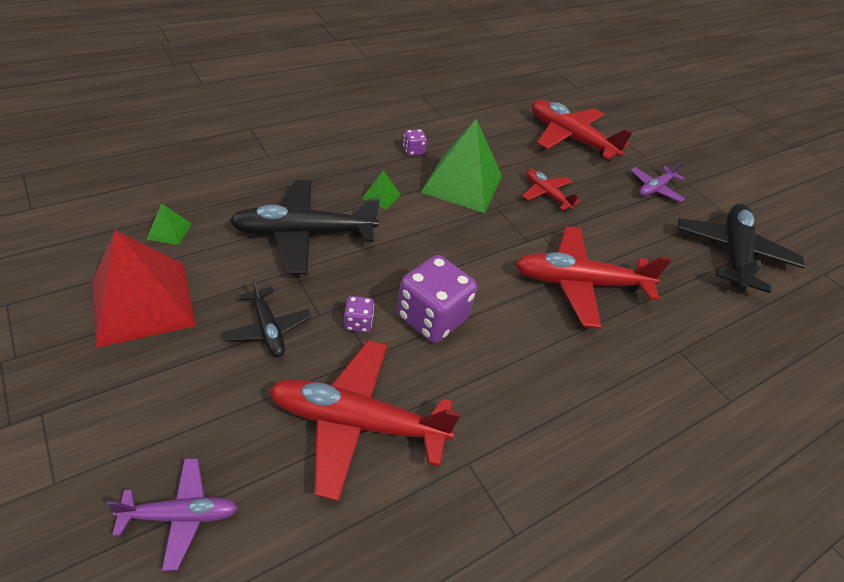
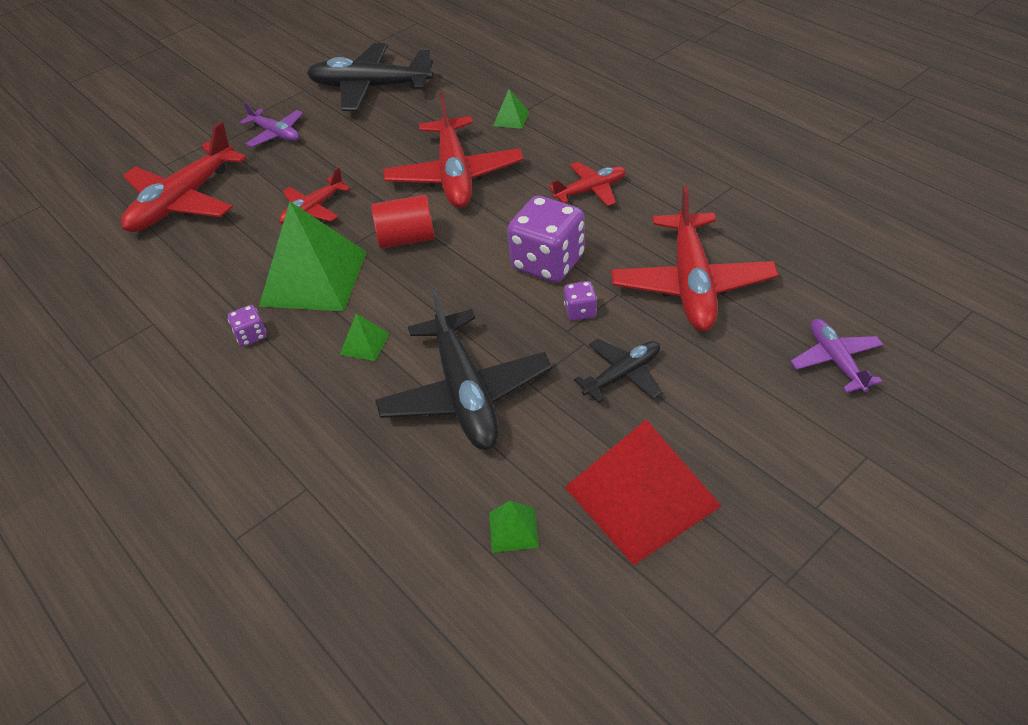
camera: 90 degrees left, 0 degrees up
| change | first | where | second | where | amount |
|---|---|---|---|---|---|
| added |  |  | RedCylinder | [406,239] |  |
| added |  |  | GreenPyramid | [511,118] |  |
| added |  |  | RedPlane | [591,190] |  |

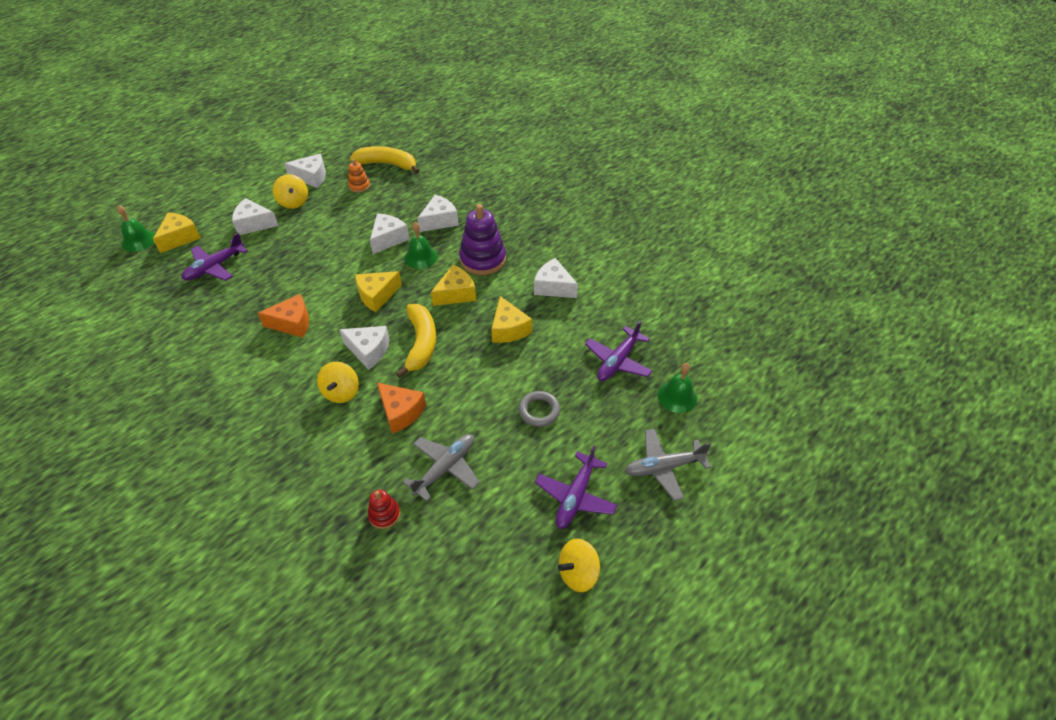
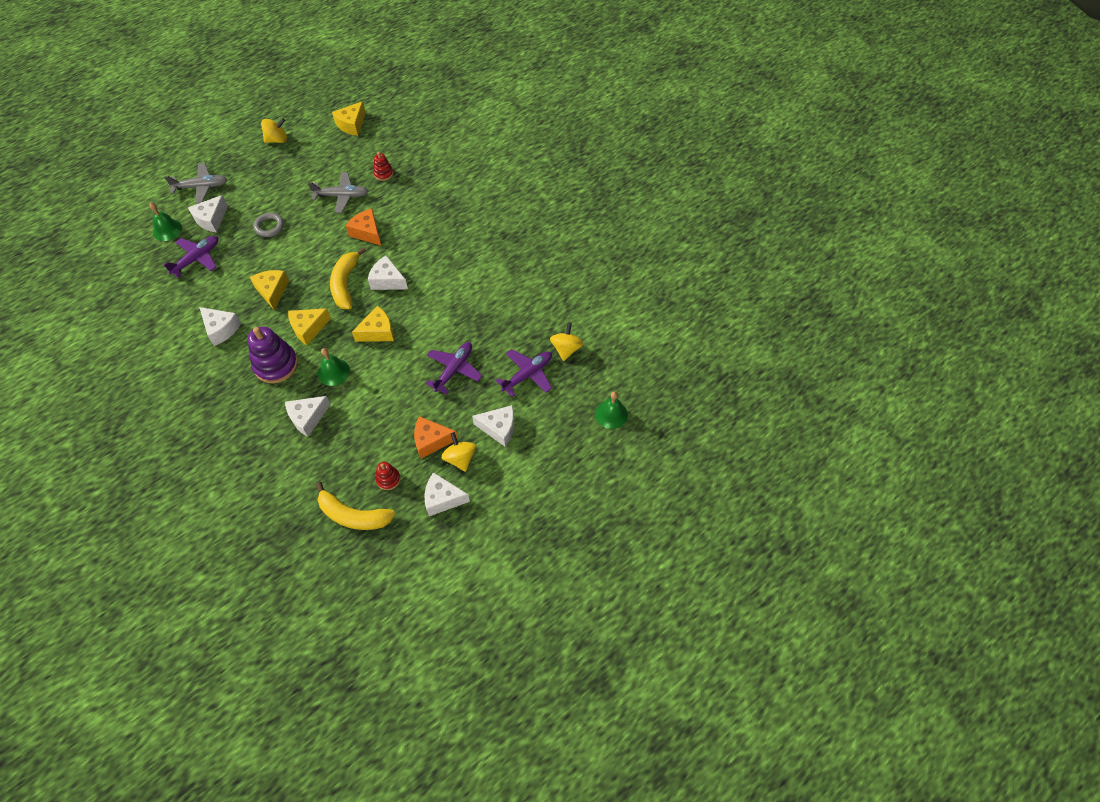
camera: 175 degrees left, 10 degrees up
| change | first | where | second | where | amount |
|---|---|---|---|---|---|
| moved | YellowCheese | [180,238] |  | [352,124] |  |
| moved | OrangeCheese | [292,323] |  | [431,441] |  |
| moved | YellowSpinningTop | [341,392] |  | [566,349] |  |
| recoloured | OrangeStackingToy | [359,186] | RedStackingToy | [388,479] |  |
| moved | WhiteCheese | [388,239] |  | [211,219] |  |
| turned | GreyPlane | [445,468] |  | [342,196] | 135 degrees counterclockwise |
| moved | PurplePlane | [575,496] |  | [454,369] |  |

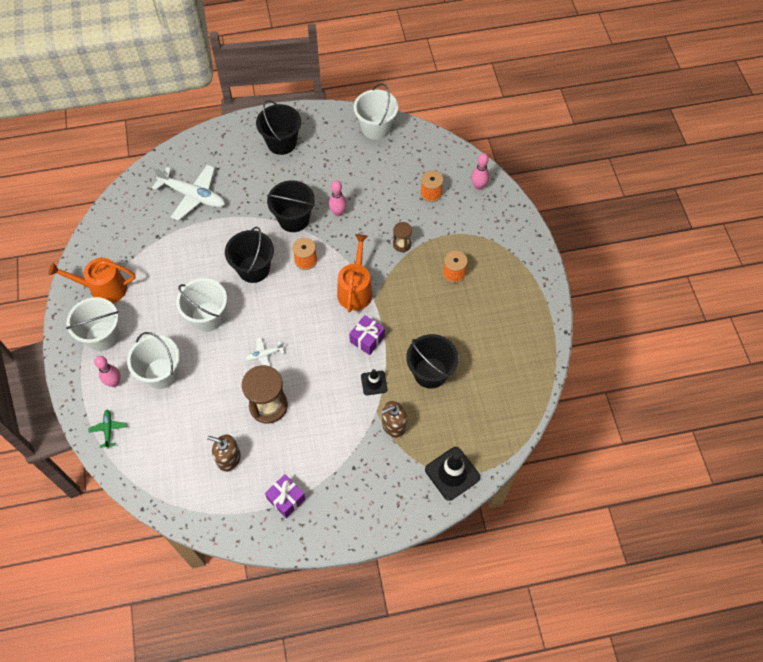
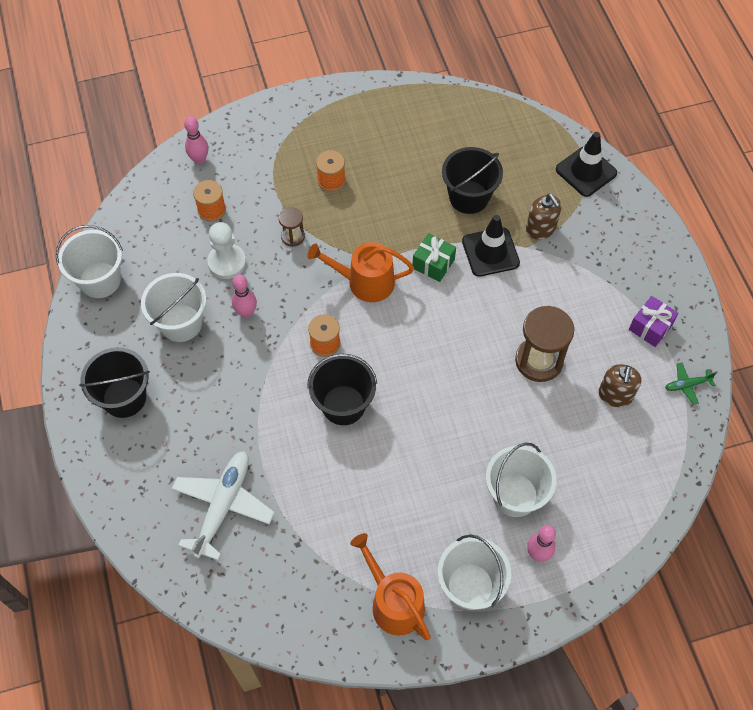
camera: 95 degrees left, 0 degrees up
| change | first | where | second | where | amount |
|---|---|---|---|---|---|
| turned | OrangeWateringCan | [103,288] |  | [393,602] | 150 degrees clockwise |
| moved | GreenPlane | [108,430] |  | [687,385] |  |
| moved | WhiteBucket | [208,317] |  | [181,323] |  |
| removed | WhitePlane | [264,354] |  |  |  |
| removed | BlackBucket | [294,219] |  |  |  |
| recoloured | PurpleGift | [367,339] | GreenGift | [433,264] |  |
| resized | BlackTrafficCone | [374,383] |  | [490,252] | x1.70 |
| added |  |  | WhitePawn | [227,262] |  |

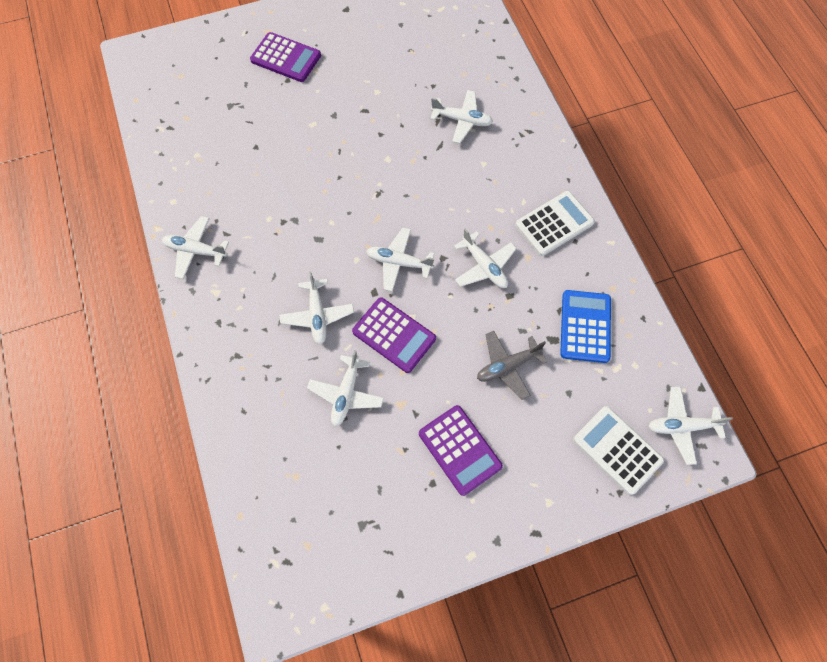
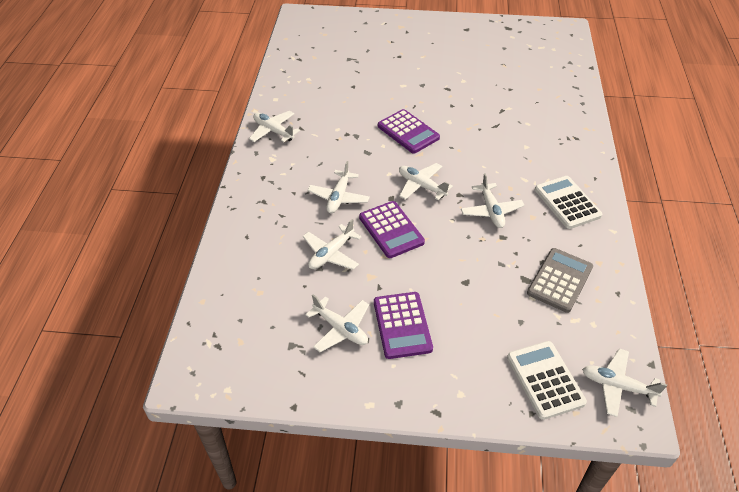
camera: 25 degrees right, 20 degrees down
| change | first | where | second | where | amount |
|---|---|---|---|---|---|
| moved | PurpleCalculator | [286,58] |  | [408,132] |  |
| moved | WhitePlane | [462,120] |  | [340,329] |  |
| removed | GreyPlane | [507,366] |  |  |  |
| turned | WhiteCalculator | [554,224] |  | [567,202] | 105 degrees counterclockwise |
| recoloured | BlueCalculator | [585,326] | GreyCalculator | [560,280] |  |

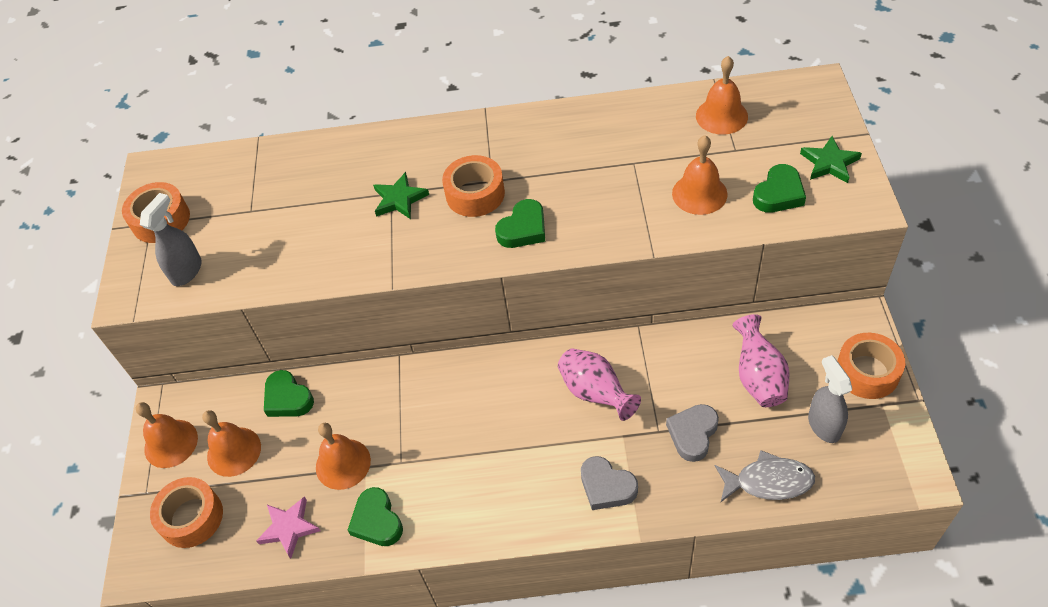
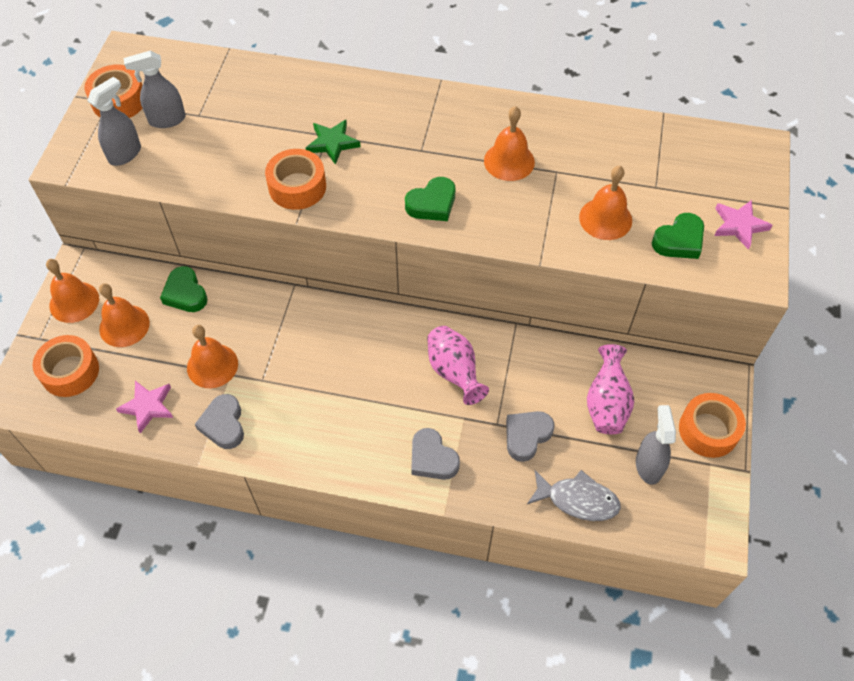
camera: 10 degrees right, 5 degrees up
| change | first | where | second | where | amount |
|---|---|---|---|---|---|
| recoloured | GreenHeart | [377,521] | GreyHeart | [223,424] |  |
| moved | OrangeTape | [475,194] |  | [297,187] |  |
| moved | OrangeBell | [721,116] |  | [509,161] |  |
| recoloured | GreenStar | [829,163] | PinkStar | [739,225] |  |
| added |  |  | GreySprayBottle | [167,120] |  |

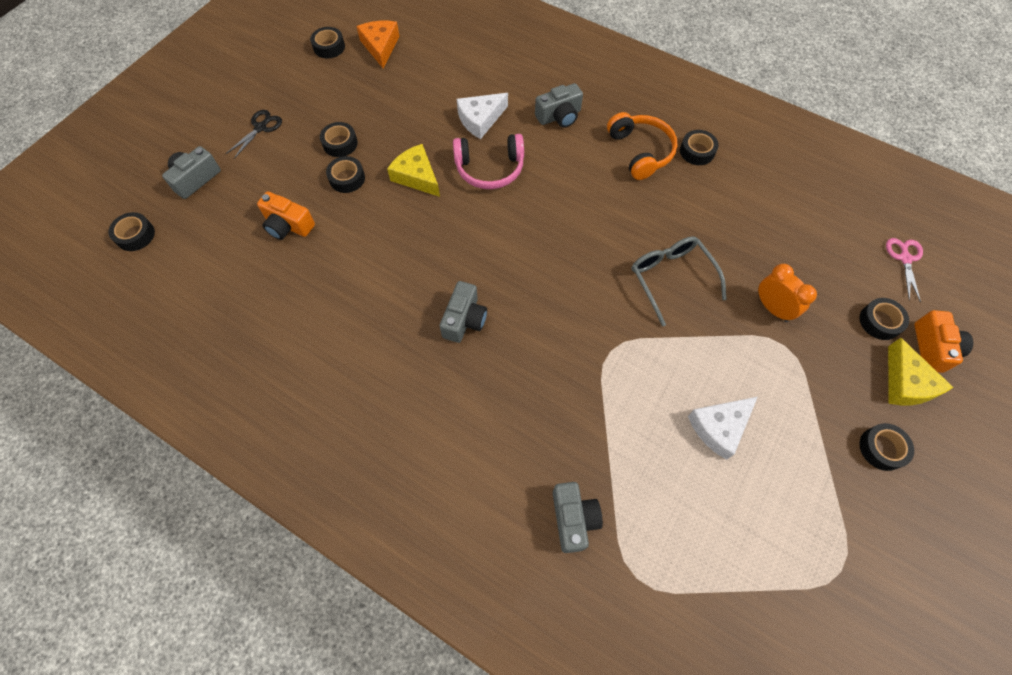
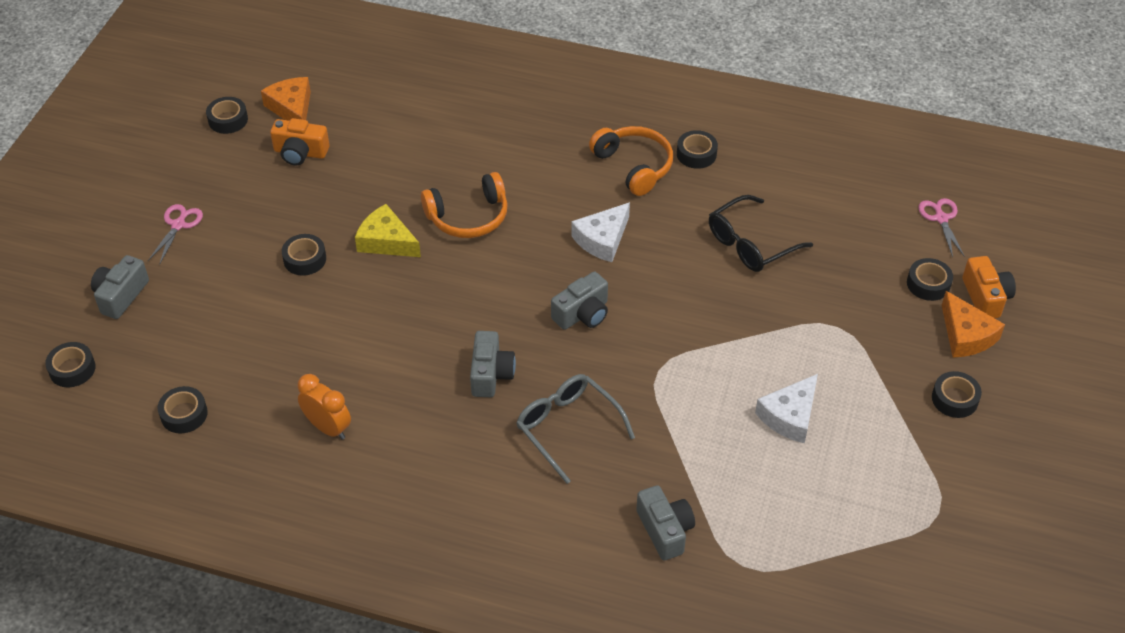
camera: 15 degrees left, 15 degrees down
| change | first | where | second | where | amount |
|---|---|---|---|---|---|
| recoloured | BlackScissors | [260,128] | PinkScissors | [178,225] |  |
| moved | OrangeCamera | [288,225] |  | [300,152] |  |
| moved | BlackTape | [340,143] |  | [184,414] |  |
| recoloured | PinkHeadphones | [489,169] | OrangeHeadphones | [468,217] |  |
| moved | WhiteCheese | [480,119] |  | [602,239] |  |
| moved | GreyCamera | [559,116] |  | [582,314] |  |
| moved | GreyGlasses | [671,278] |  | [568,428] |  |
| moved | OrangeClock | [772,308] |  | [328,428] |  |
| recoloured | YellowCheese | [906,383] | OrangeCheese | [966,335] |  |
| added |  |  | BlackGlasses | [751,244] |  |

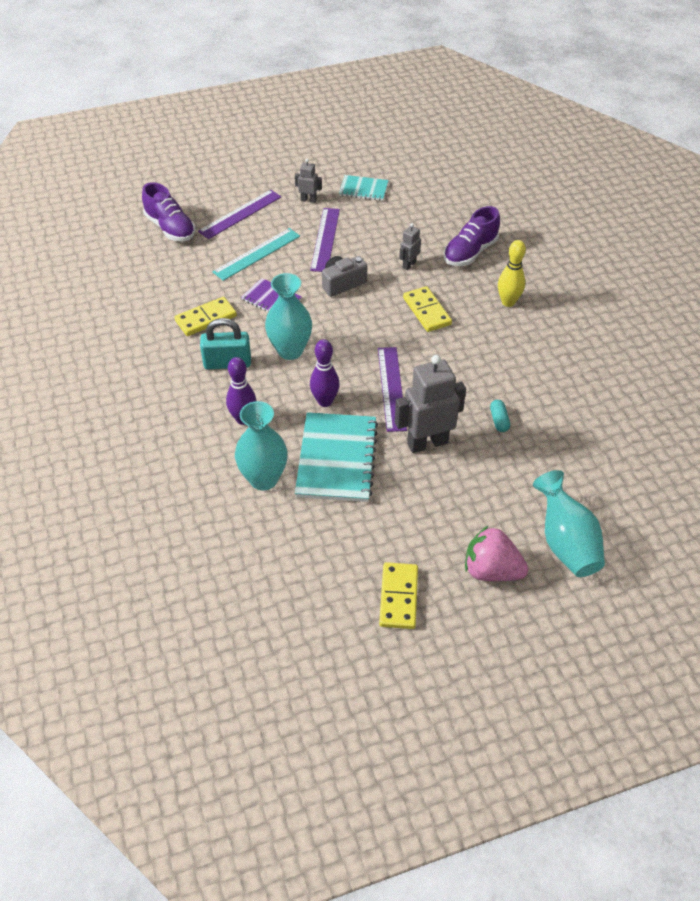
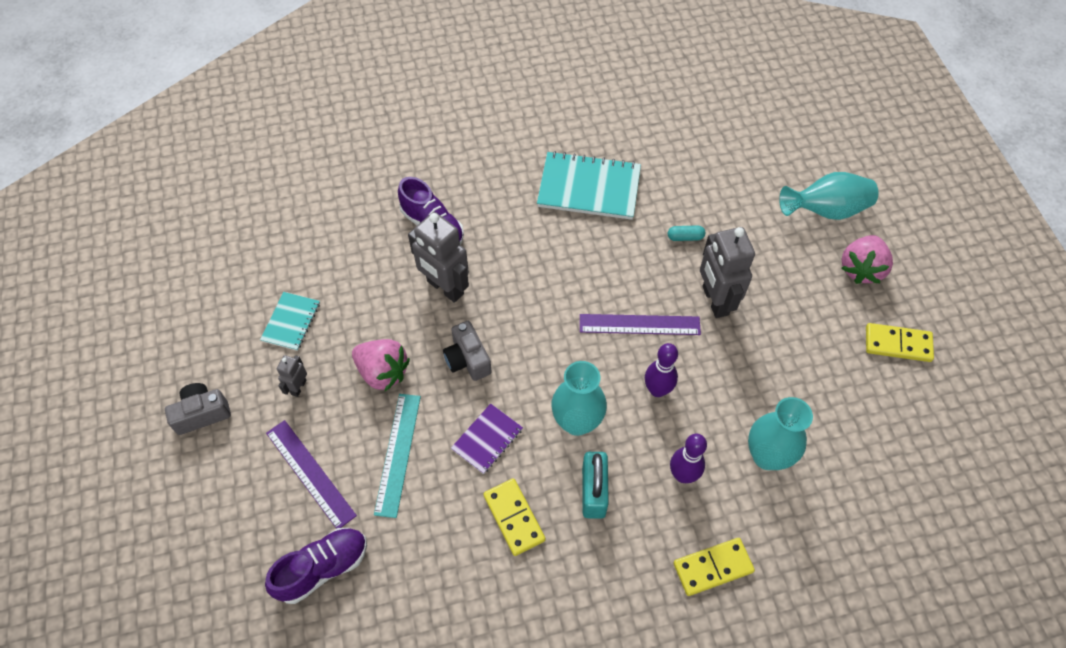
camera: 85 degrees left, 10 degrees up
| change | first | where | second | where | amount |
|---|---|---|---|---|---|
| turned | TurquoiseRuler | [257,254] |  | [398,454] | 45 degrees clockwise |
| moved | TurquoiseNotebook | [336,459] |  | [589,188] |  |
| replaced | PurpleRuler | [325,239] | PinkStrawberry | [383,372] |  |
| resized | GreyRobot | [409,265] |  | [445,288] | x2.05 |
| moved | YellowDomino | [426,311] |  | [713,567] |  |
| removed | YellowBowlingPin | [508,302] |  |  |  |
| added |  |  | GreyCamera | [202,414] |  |

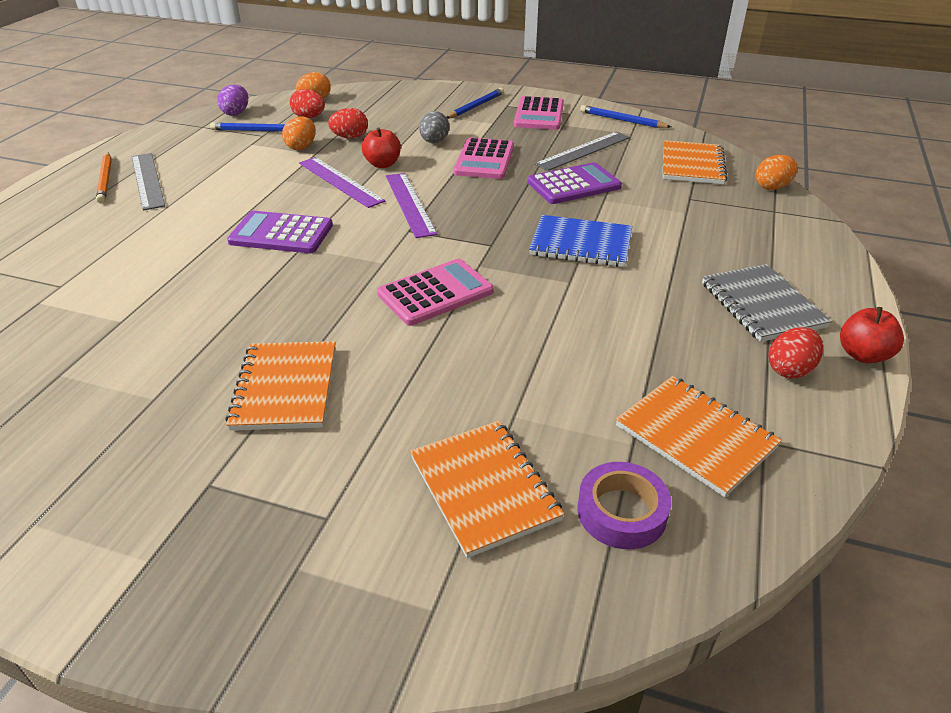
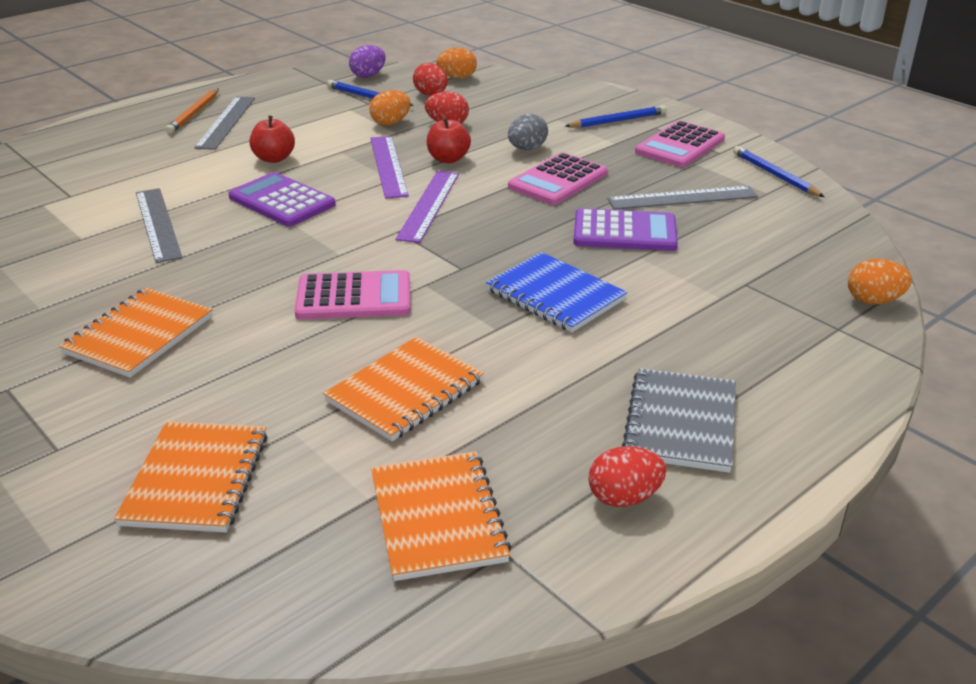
camera: 30 degrees right, 5 degrees down
| change | first | where | second | where | amount |
|---|---|---|---|---|---|
| removed | PurpleTape | [621,512] |  |  |  |
| moved | OrangeNotebook | [692,165] |  | [405,391] |  |
| moved | RedApple | [863,355] |  | [274,158] |  |
| added |  |  | GreyRuler | [158,224] |  |

